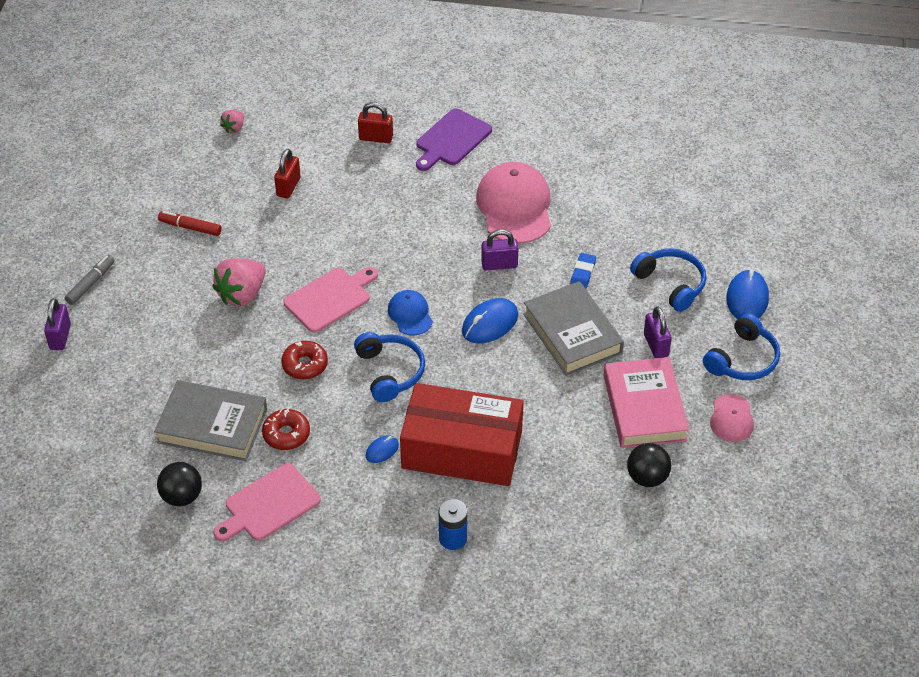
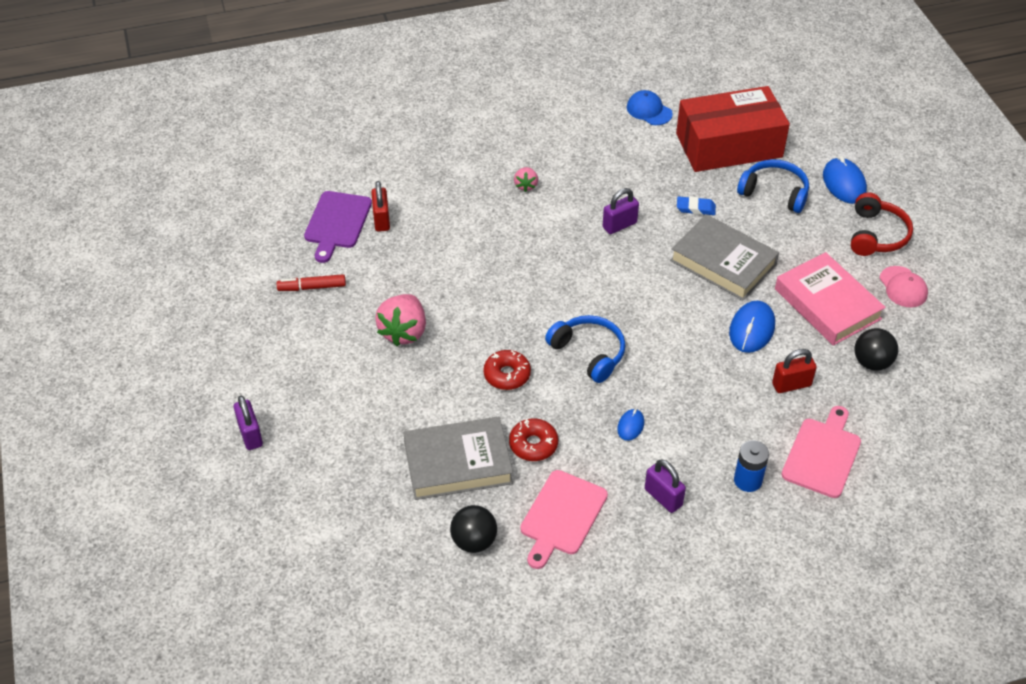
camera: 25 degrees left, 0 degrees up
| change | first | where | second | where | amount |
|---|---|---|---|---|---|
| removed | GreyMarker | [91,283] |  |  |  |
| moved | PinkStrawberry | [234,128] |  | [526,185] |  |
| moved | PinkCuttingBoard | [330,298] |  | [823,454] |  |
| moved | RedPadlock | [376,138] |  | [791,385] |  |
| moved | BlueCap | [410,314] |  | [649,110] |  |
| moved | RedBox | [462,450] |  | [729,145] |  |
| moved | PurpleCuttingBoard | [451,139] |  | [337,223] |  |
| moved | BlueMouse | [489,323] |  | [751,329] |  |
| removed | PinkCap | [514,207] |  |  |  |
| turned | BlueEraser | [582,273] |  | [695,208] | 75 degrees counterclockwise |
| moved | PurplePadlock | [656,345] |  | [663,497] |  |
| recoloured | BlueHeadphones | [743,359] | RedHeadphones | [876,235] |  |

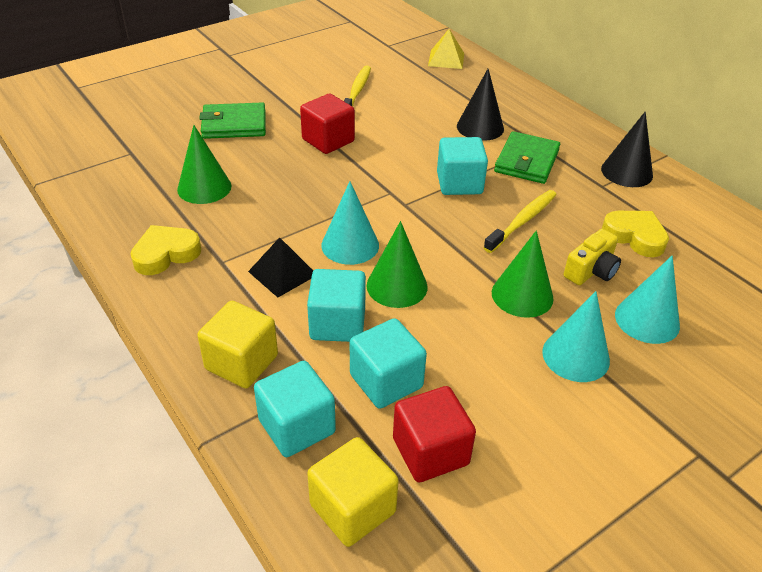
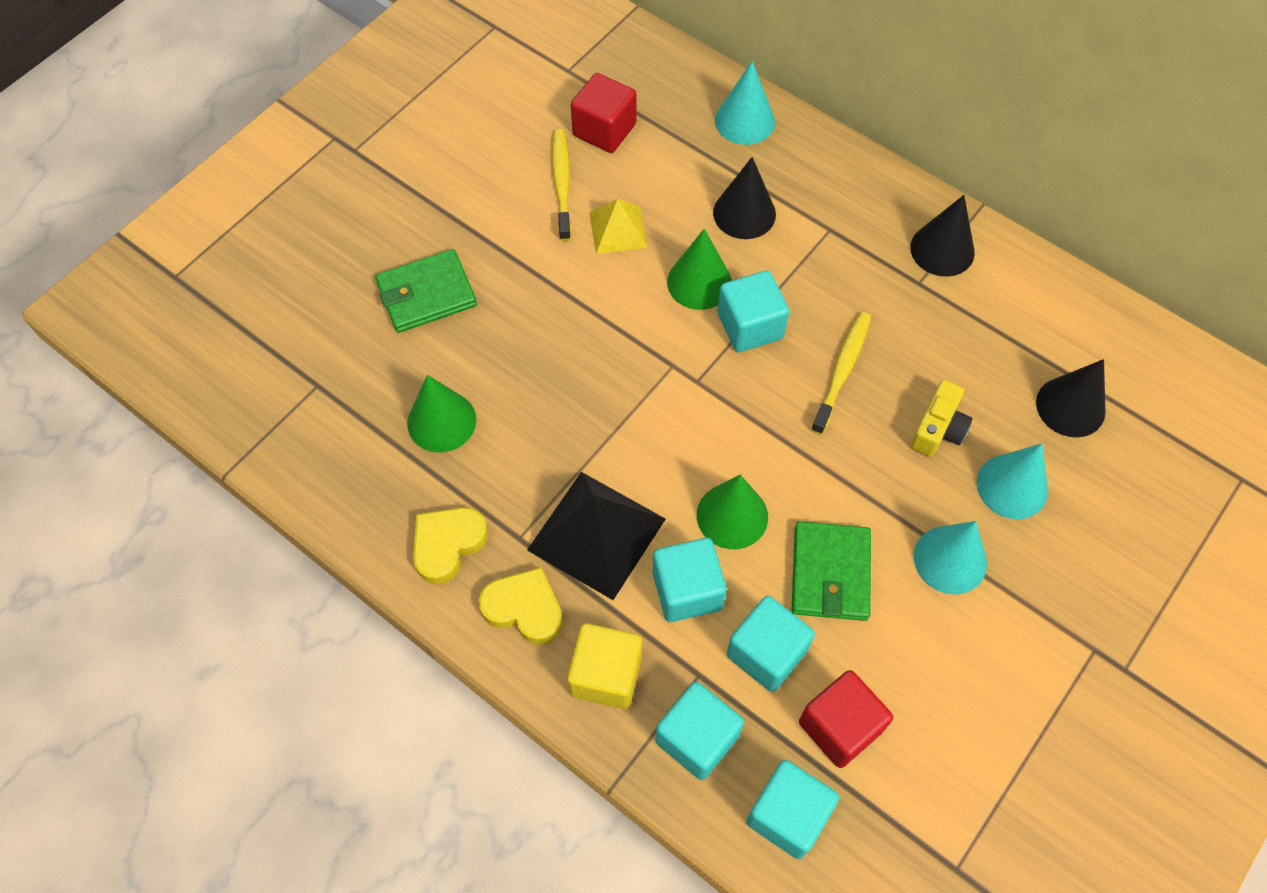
camera: 15 degrees left, 20 degrees up
| change | first | where | second | where | amount |
|---|---|---|---|---|---|
| resized | BlackPyramid | [283,273] |  | [597,534] | x1.70 |
| moved | RedCube | [328,140] |  | [604,130] |  |
| recoloured | YellowCube | [353,508] | TurquoiseCube | [788,815] |  |
| moved | TurquoiseCone | [350,245] |  | [744,121] |  |
| moved | YellowPyramid | [446,59] |  | [618,229] |  |
| moved | GreenCone | [522,295] |  | [699,282] |  |
| moved | GreenWallet | [527,161] |  | [830,573] |  |
| moved | YellowHeart | [635,236] |  | [524,609] |  |
| added |  |  | BlackCone | [1070,406] |  |

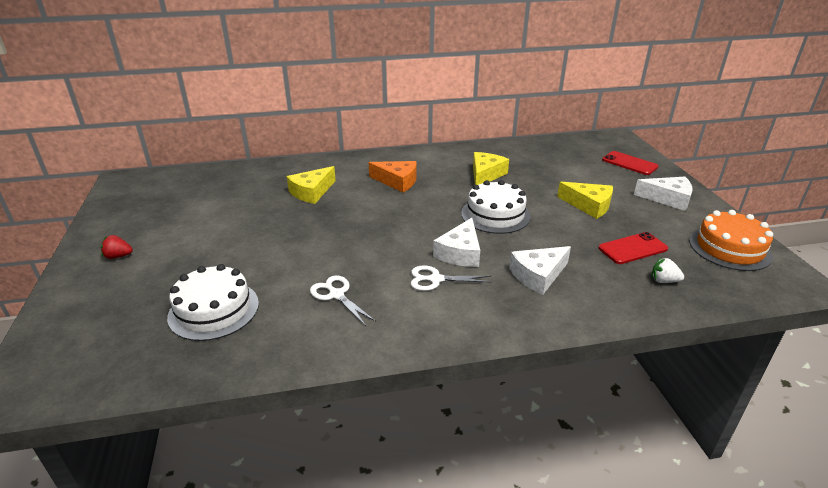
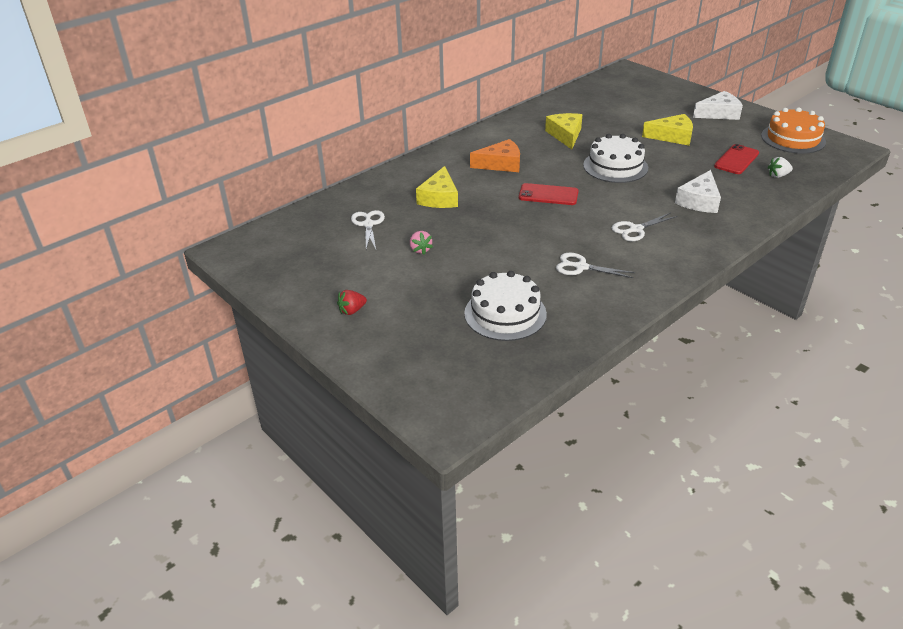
camera: 30 degrees left, 5 degrees up
| change | first | where | second | where | amount |
|---|---|---|---|---|---|
| removed | WhiteCheese | [460,253] |  |  |  |
| moved | RedPhone | [629,163] |  | [548,195] |  |
| added |  |  | WhiteScissors | [368,224] |  |
| added |  |  | PinkStrawberry | [420,250] |  |

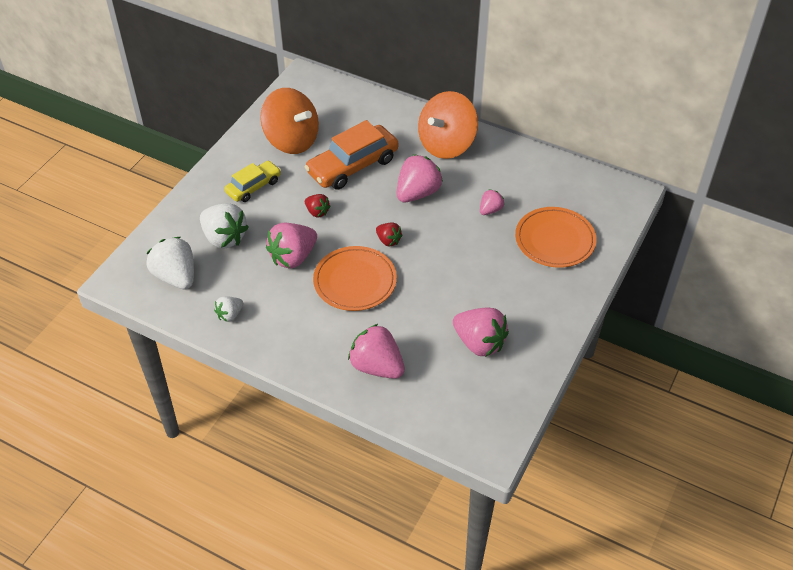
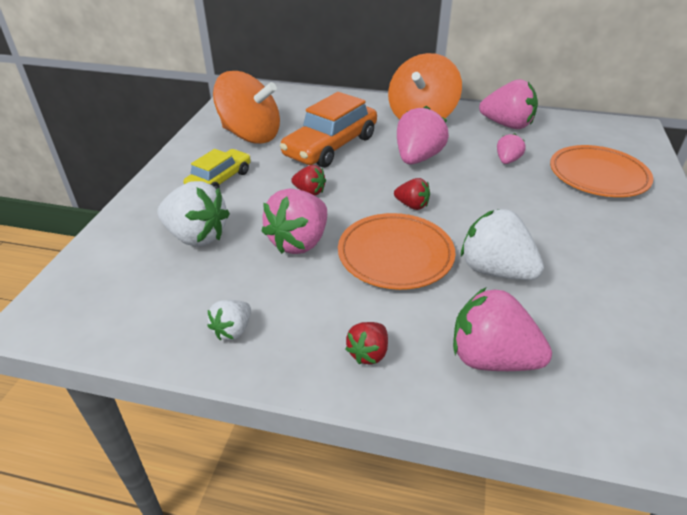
camera: 15 degrees left, 10 degrees down
| change | first | where | second | where | amount |
|---|---|---|---|---|---|
| moved | WhiteStrawberry | [176,277] |  | [495,270] |  |
| moved | PinkStrawberry | [479,343] |  | [507,125] |  |
| added |  |  | RedStrawberry | [368,353] |  |

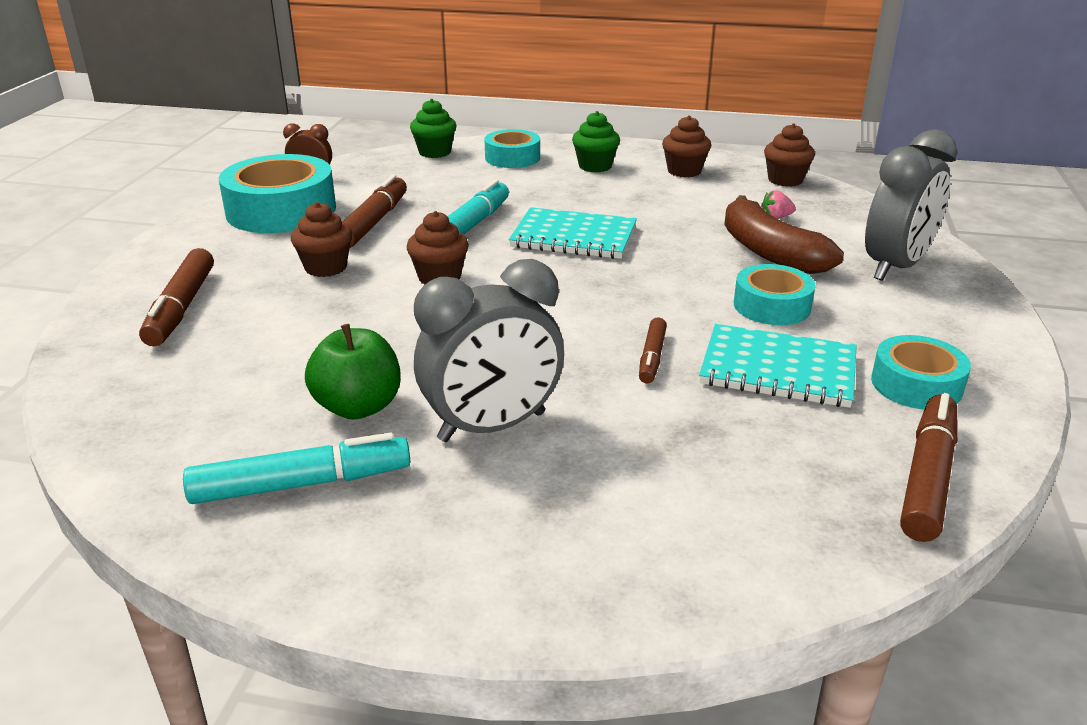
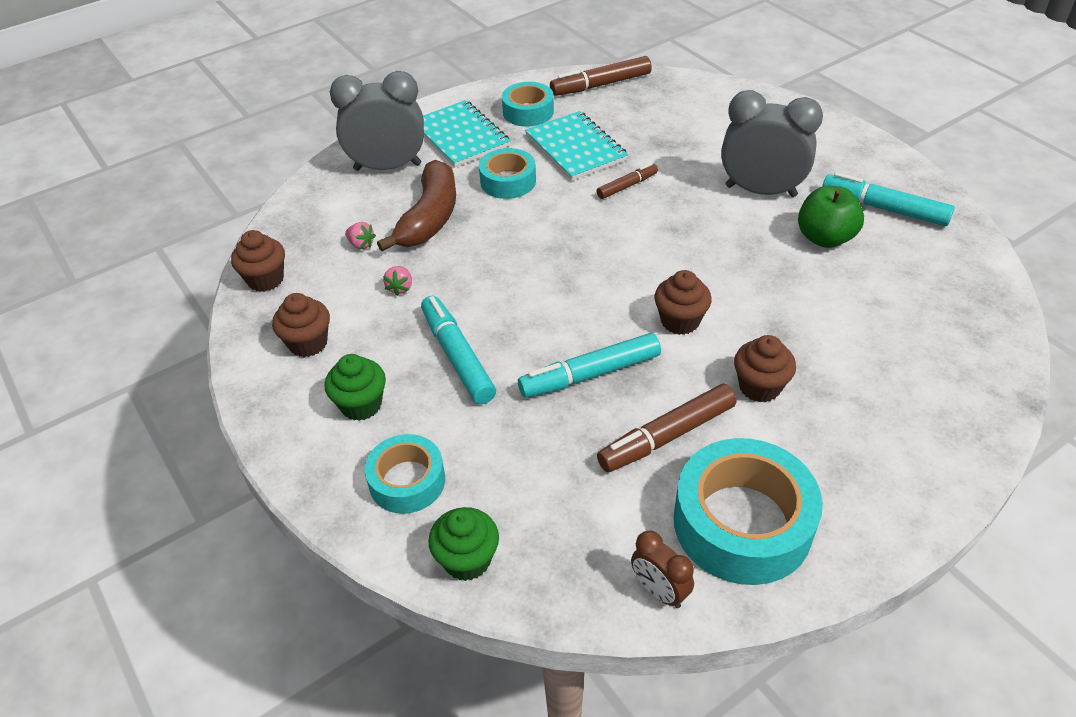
camera: 135 degrees left, 15 degrees up
| change | first | where | second | where | amount |
|---|---|---|---|---|---|
| removed | BrownMarker | [181,308] |  |  |  |
| moved | TurquoiseNotebook | [574,237] |  | [460,136] |  |
| added |  |  | PinkStrawberry | [400,288] |  |
| added |  |  | TurquoiseMarker | [457,356] |  |

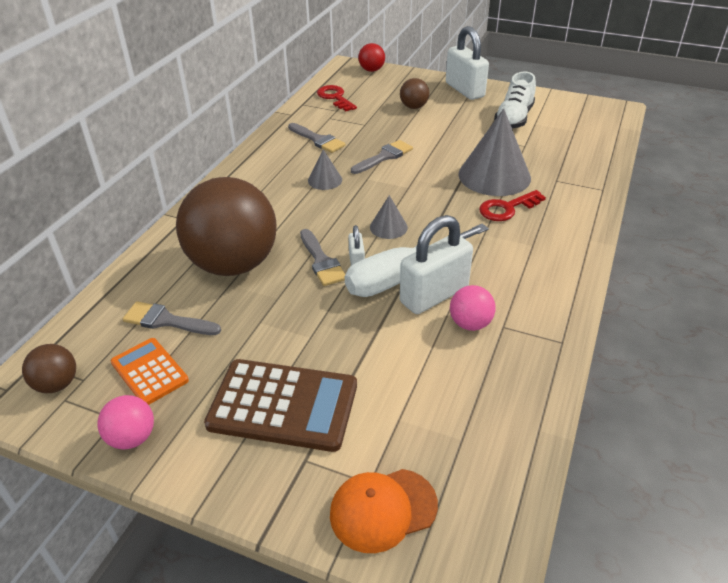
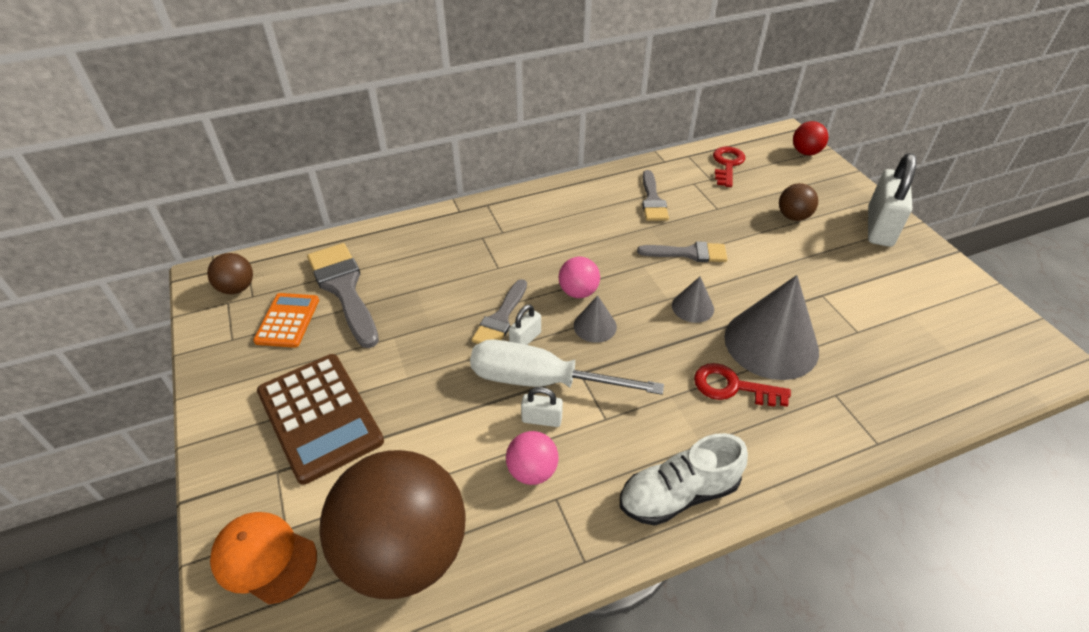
camera: 45 degrees right, 5 degrees up
| change | first | where | second | where | amount |
|---|---|---|---|---|---|
| moved | PinkBall | [132,438] |  | [578,292] |  |
| resized | GreyBrush | [166,321] |  | [344,289] | x1.59 |
| moved | BrownBall | [234,264] |  | [405,552] |  |
| moved | GreyCone | [325,180] |  | [692,307] |  |
| resized | WhitePadlock | [434,295] |  | [541,419] | x0.48 |
| moved | WhiteShoe | [514,119] |  | [678,494] |  |

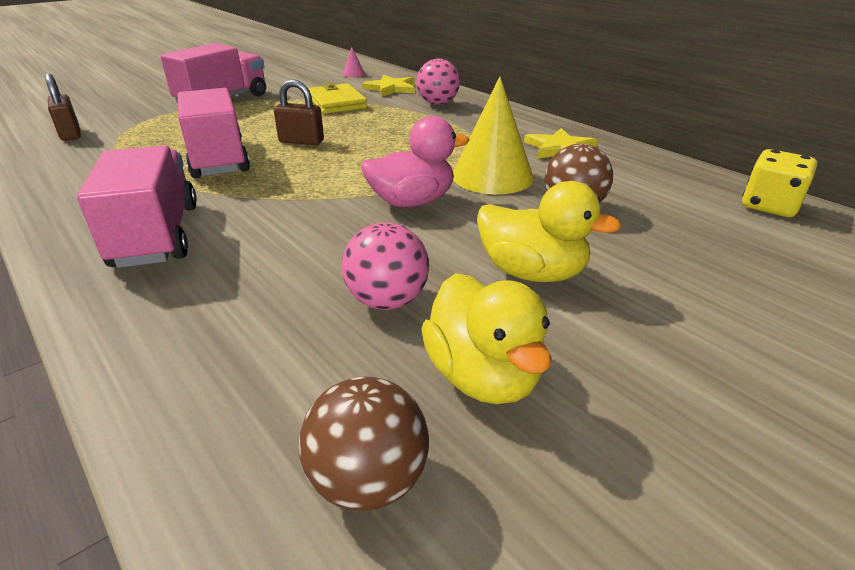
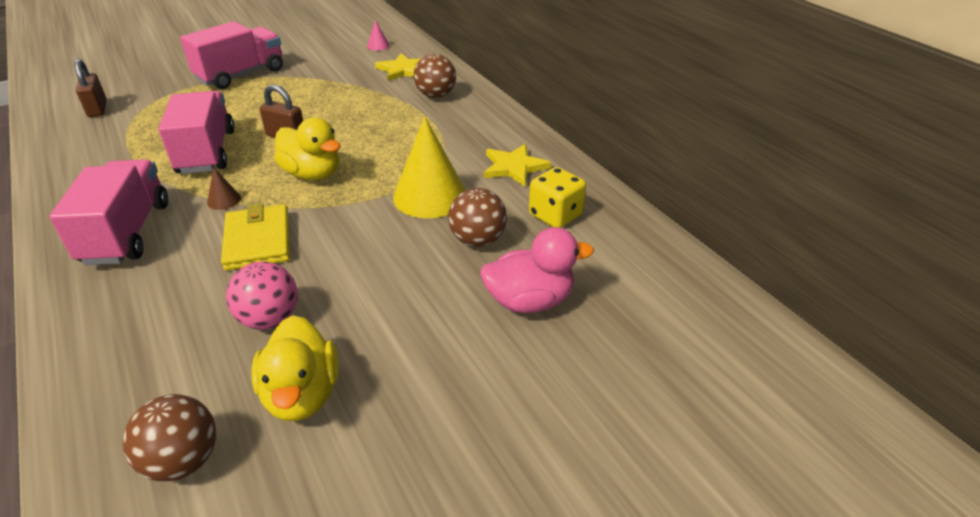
camera: 10 degrees right, 5 degrees up
| change | first | where | second | where | amount |
|---|---|---|---|---|---|
| moved | YellowWallet | [336,103] |  | [258,241] |  |
| moved | PinkDuck | [412,202] |  | [530,301] |  |
| recoloured | PinkBall | [437,104] | BrownBall | [436,95] |  |
| moved | YellowDuck | [532,273] |  | [312,174] |  |
| moved | YellowDice | [769,206] |  | [555,215] |  |
| added |  |  | BrownCone | [224,200] |  |

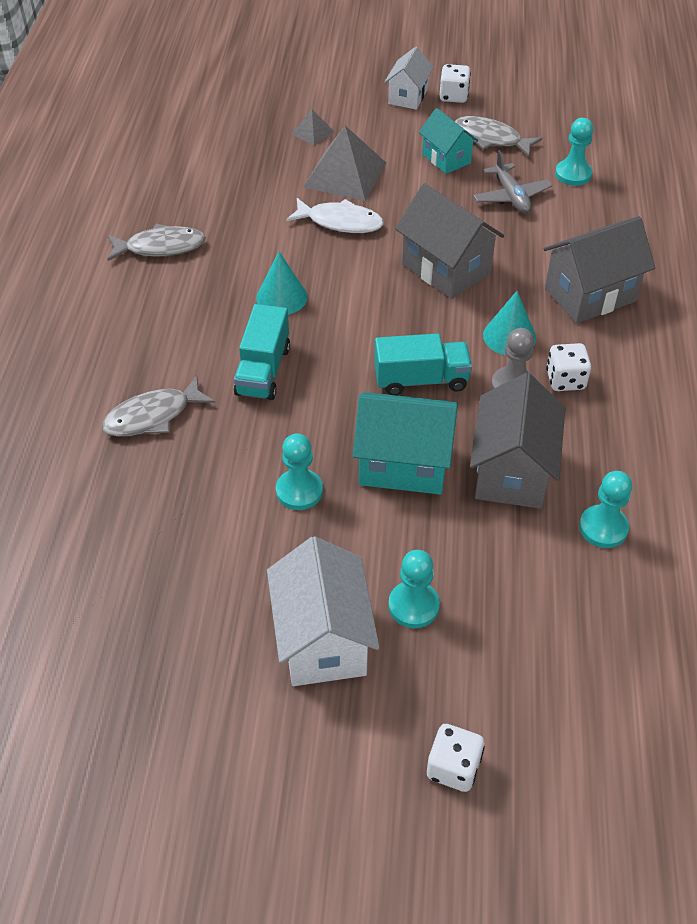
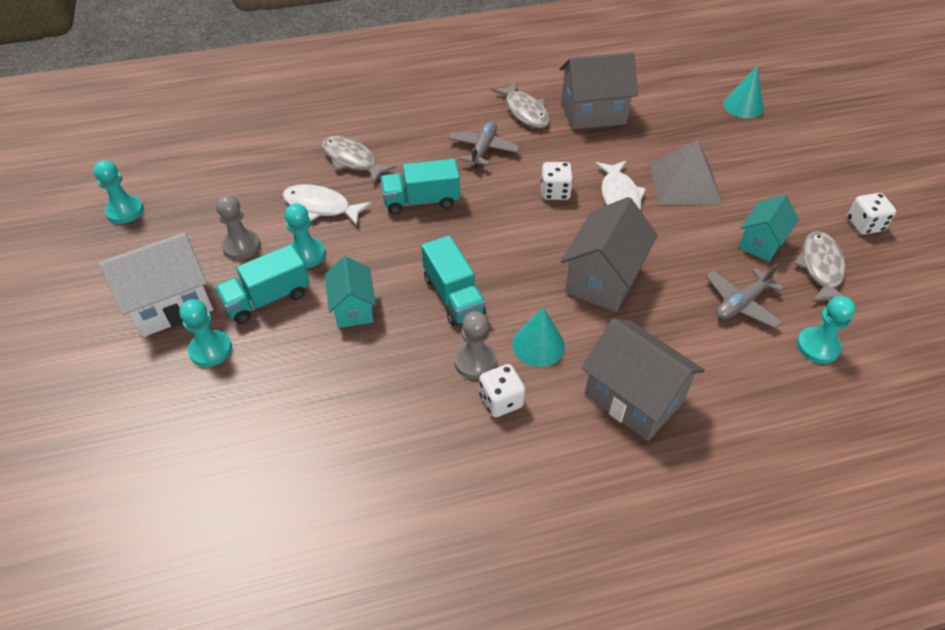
camera: 70 degrees right, 0 degrees up
| change | first | where | second | where | amount |
|---|---|---|---|---|---|
| moved | TurquoiseCone | [281,297] |  | [743,106] |  |
| removed | GreyPyramid | [312,132] |  |  |  |
| resized | TurquoiseHouse | [403,464] |  | [353,308] | x0.62 |
| removed | WhiteHouse | [408,97] |  |  |  |
| moved | WhiteDice | [453,767] |  | [555,192] |  |
| moved | GreyHouse | [511,471] |  | [593,113] |  |
| moved | TurquoisePawn | [603,528] |  | [125,211] |  |
| added |  |  | TurquoiseTruck | [267,299] |  |
| added |  |  | GreyPawn | [241,246] |  |
| added |  |  | WhiteFish | [321,207] |  |
| added |  |  | GreyPlane | [483,149] |  |

